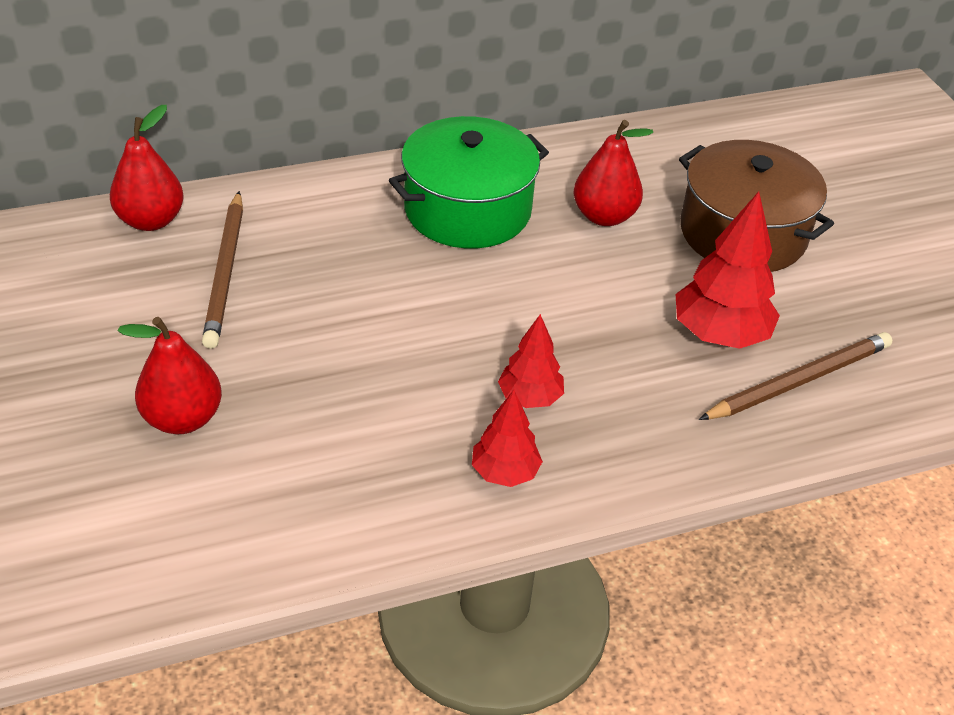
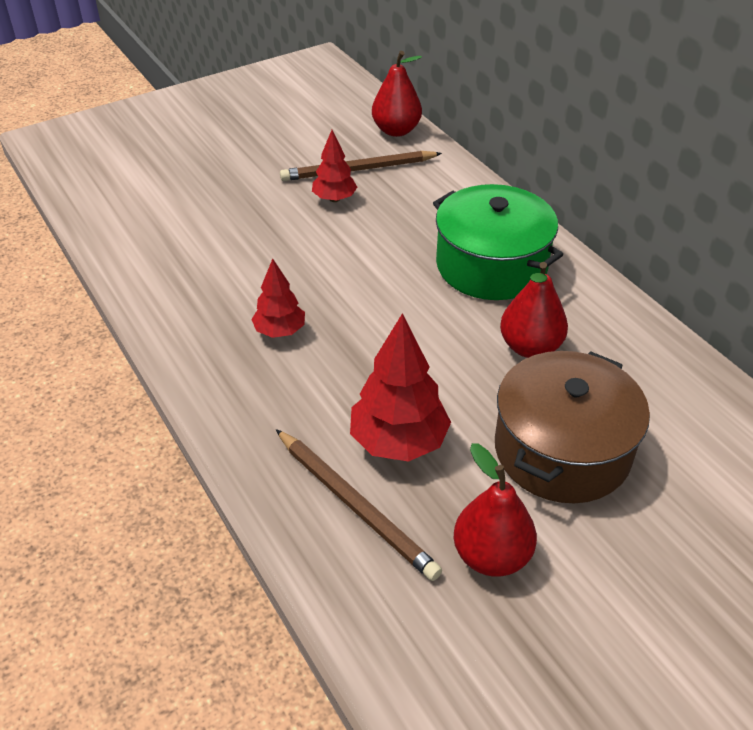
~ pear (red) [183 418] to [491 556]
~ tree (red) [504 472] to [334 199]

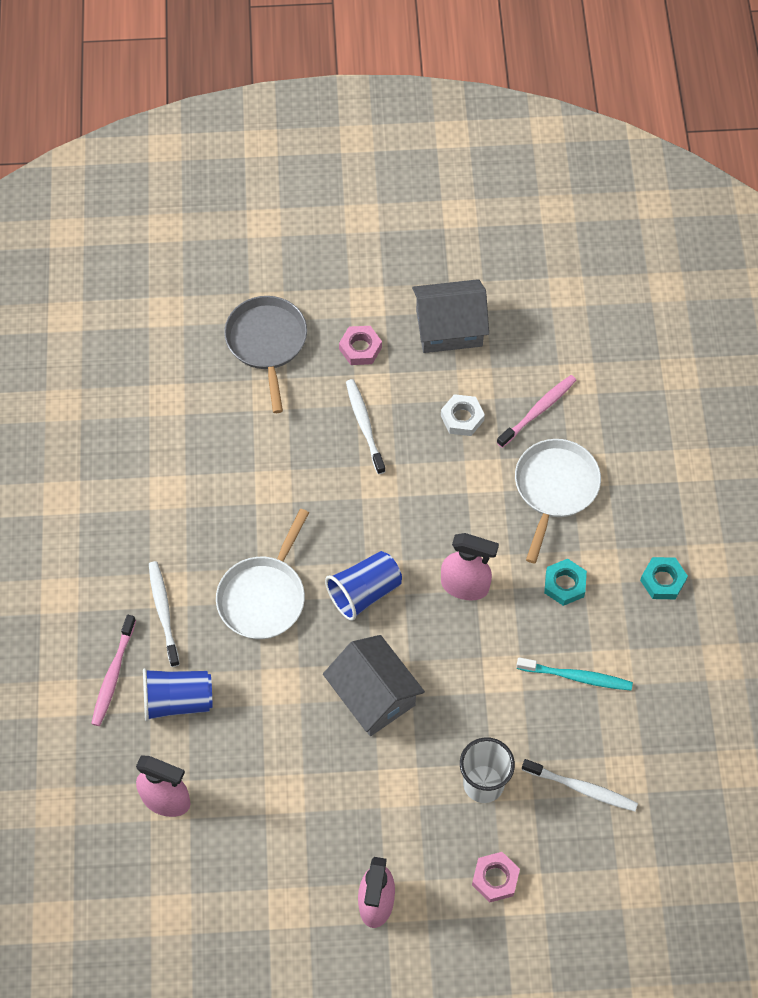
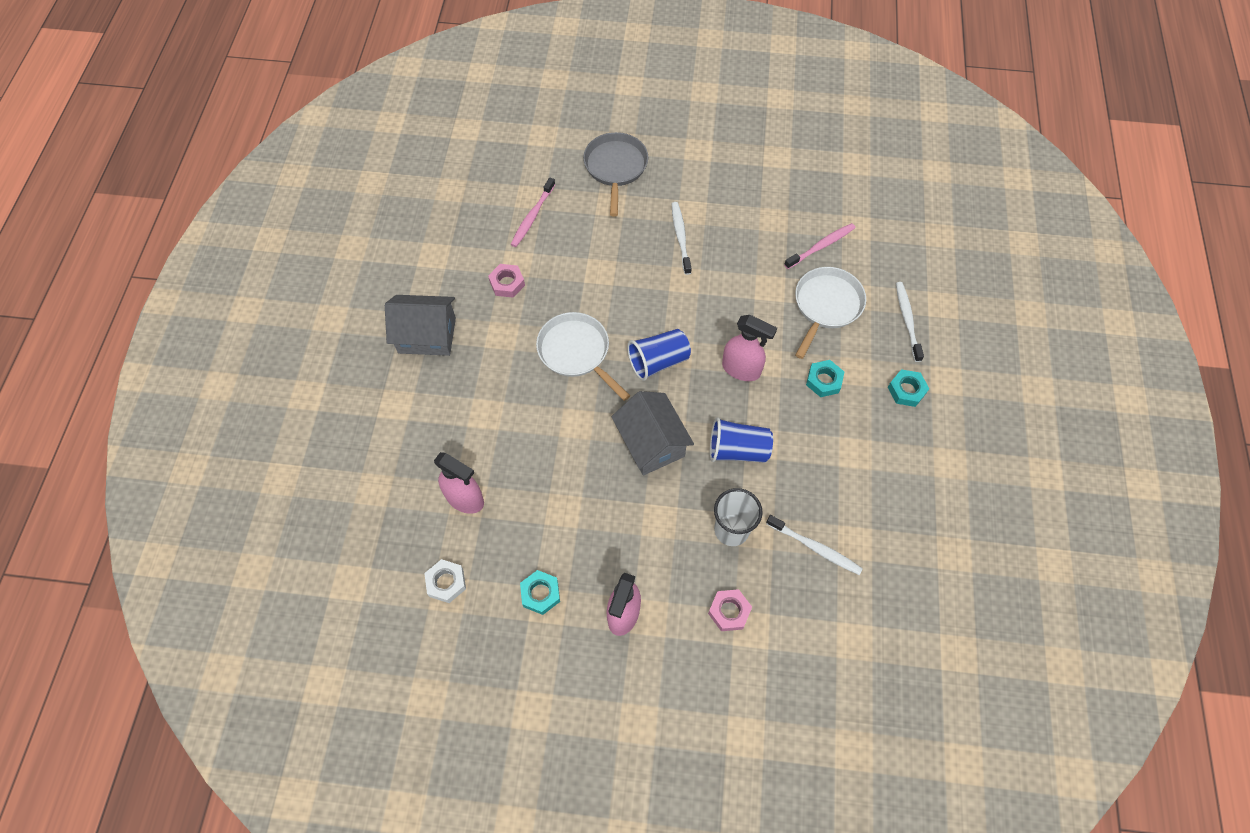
~ toothbrush (pink) [113 675] to [532 217]
~ cup (blue) [178 700] to [737 450]
~ toothbrush (white) [163 612] to [907 320]
~ pan (white) [264 596] = [576 352] 105 degrees clockwise
~ nut (pink) [360 348] to [507 283]
~ house (grey) [449 328] to [427 335]
~ nut (white) [462 418] to [446 582]
- toothbrush (turquoise) [577 677]
+ nut (turquoise) [540 593]

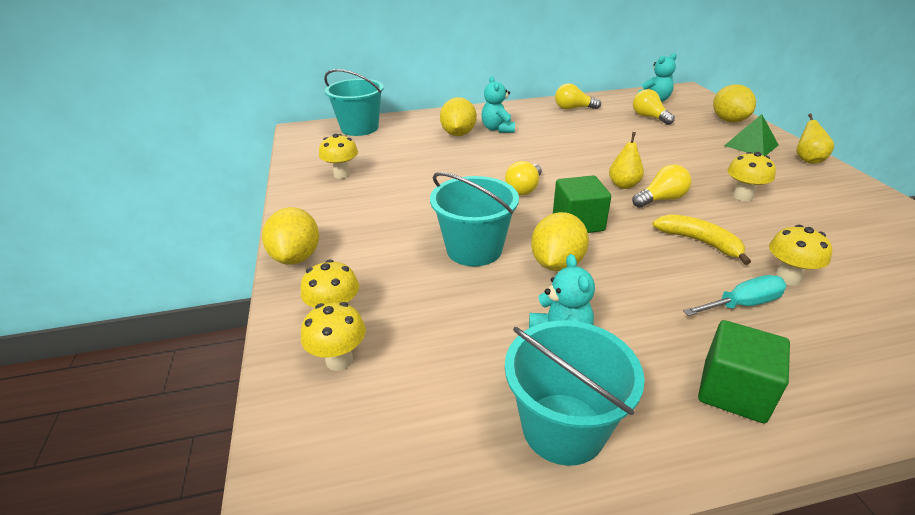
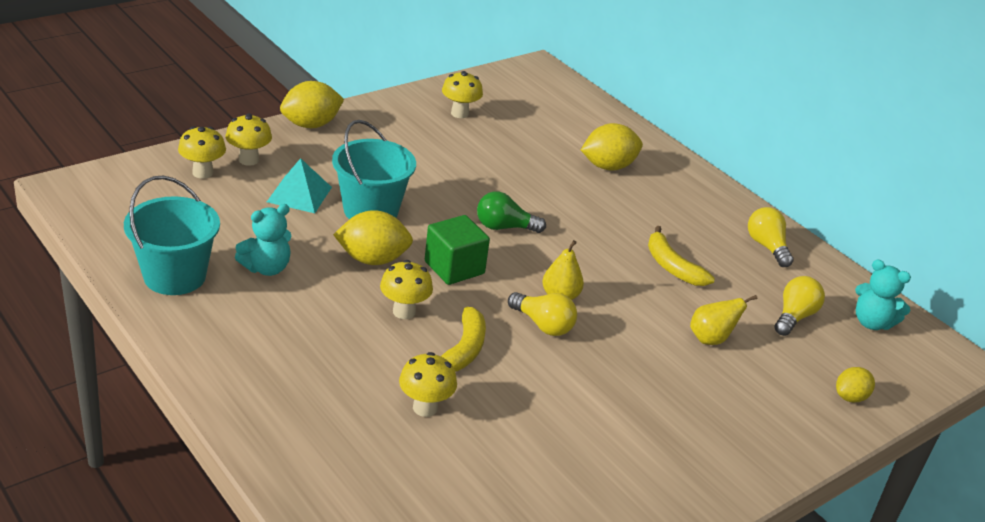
- bucket (turquoise) [359 128]
- teddy bear (turquoise) [497 129]
~ light bulb (yellow) [524 189] to light bulb (green) [504 227]
- screwdriver (turquoise) [742 304]
- cube (green) [733 391]
~ lemon (yellow) [729 120] = [850 397] x0.60
- pyramid (green) [751 145]
~ mushroom (yellow) [742 196] to [404 311]
~ pear (yellow) [807 160] to [711 339]
+ pyramid (turquoise) [299 194]
+ banana (yellow) [672 266]

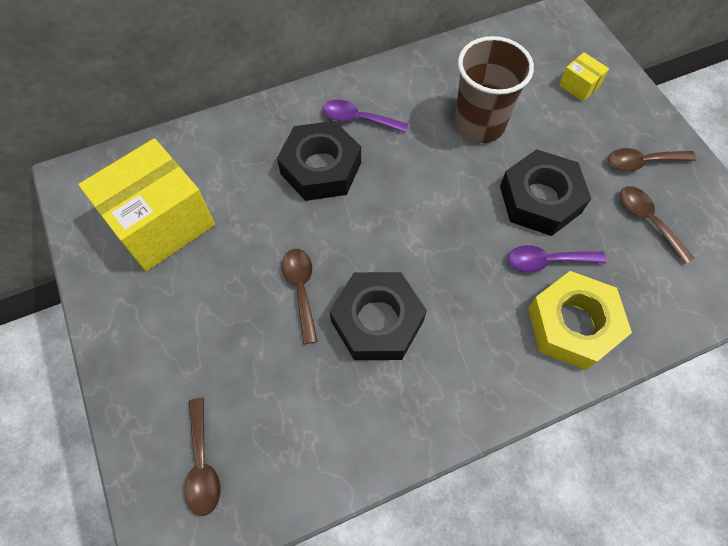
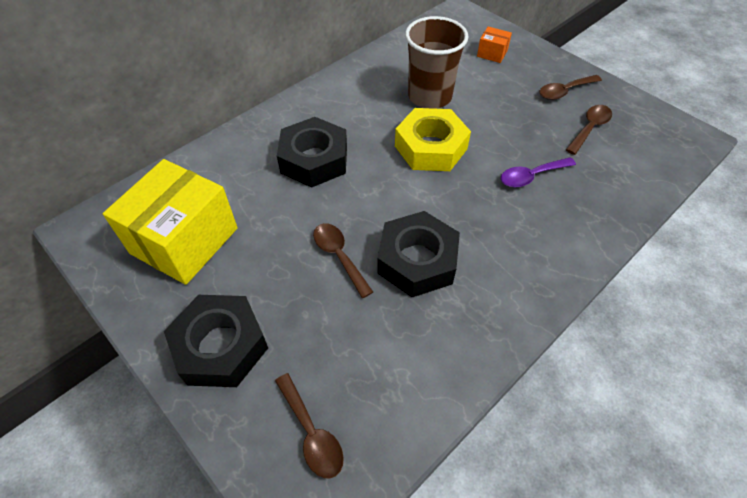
- spoon (purple) [358 119]
~ nut (black) [540 199] to [220 346]
~ nut (yellow) [573 325] to [431 147]
~ box (yellow) [579 86] to box (orange) [492 53]
~ spoon (brown) [647 220] = [589 128] 90 degrees clockwise

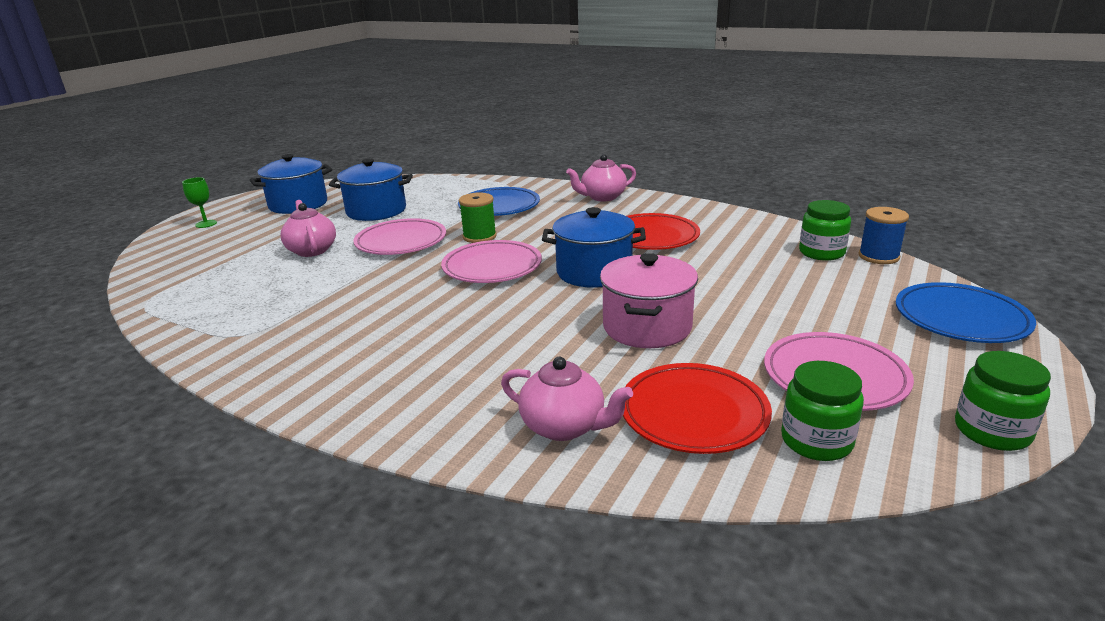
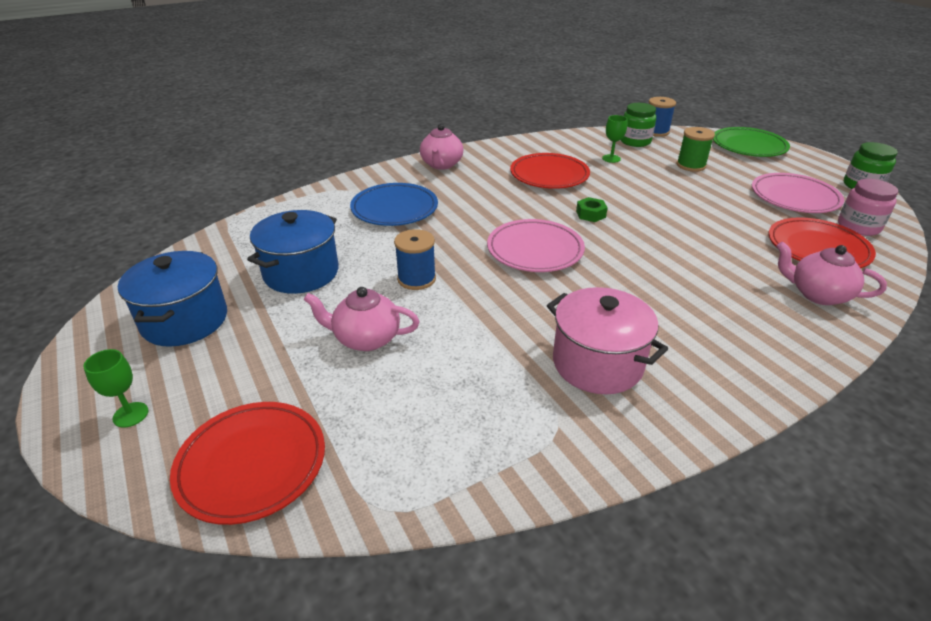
~ plate (pink) [401 242] to spool (blue) [416 279]
~ spool (green) [479 237] to [691 165]
~ teapot (pink) [565 426] = [817 294] 120 degrees counterclockwise
~ pot (blue) [594 272] to nut (green) [590 214]
~ pot (pink) [647 327] to [597 363]
~ jar (green) [816 441] to jar (pink) [858 226]
~ plate (blue) [960 318] to plate (green) [748 146]
+ plate (red) [252 464]
+ goblet (green) [611 158]

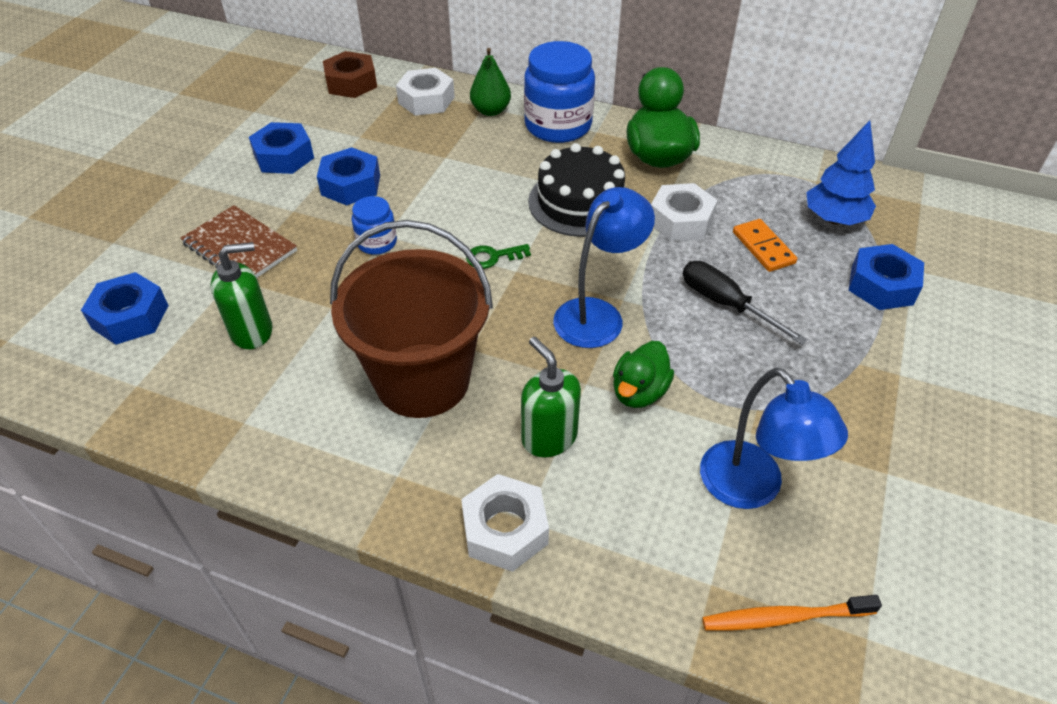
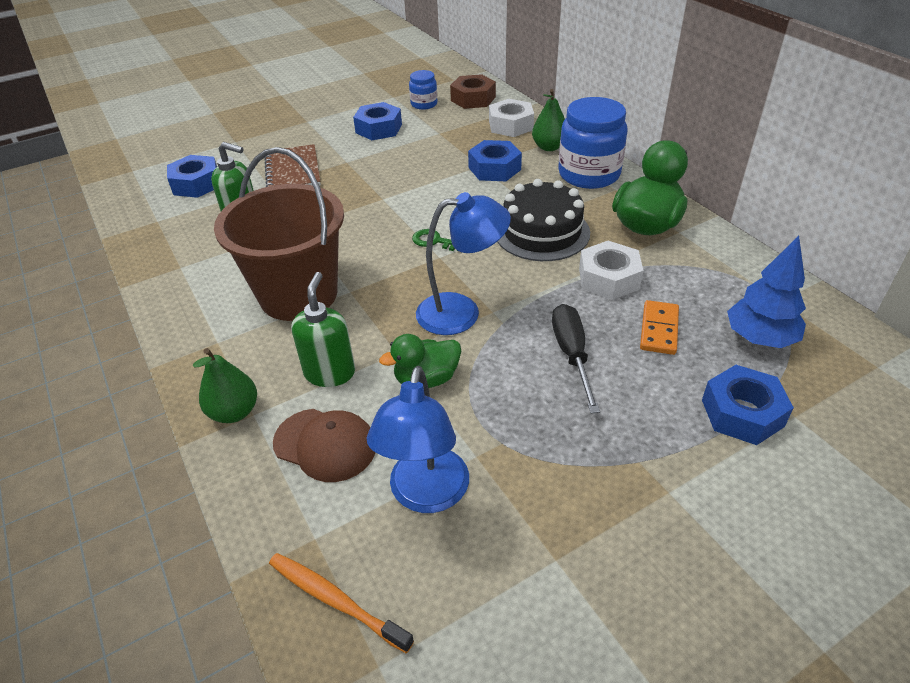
~ nut (blue) [351 185] to [494 168]
~ jar (blue) [377 242] to [424 104]
~ nut (white) [505 530] to pear (green) [234 412]
+ cap (brown) [325 445]

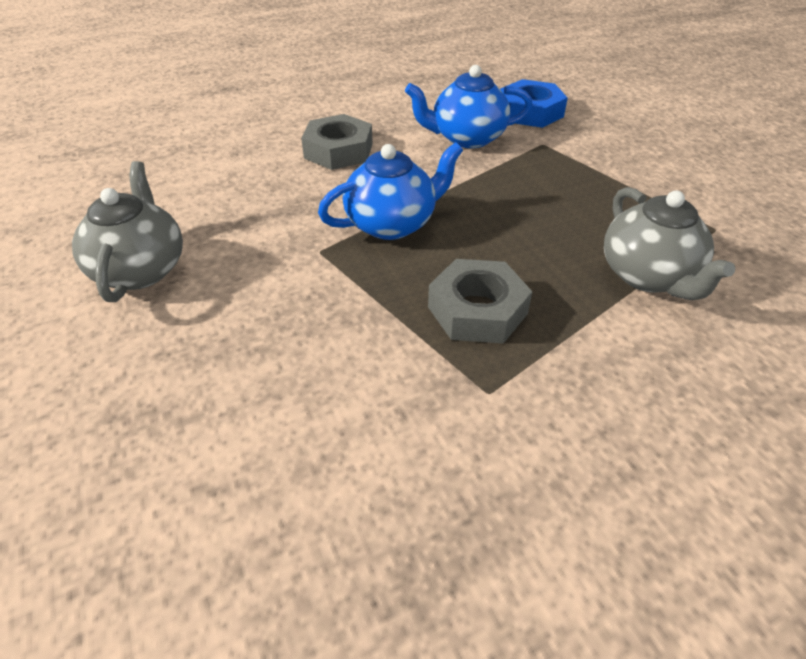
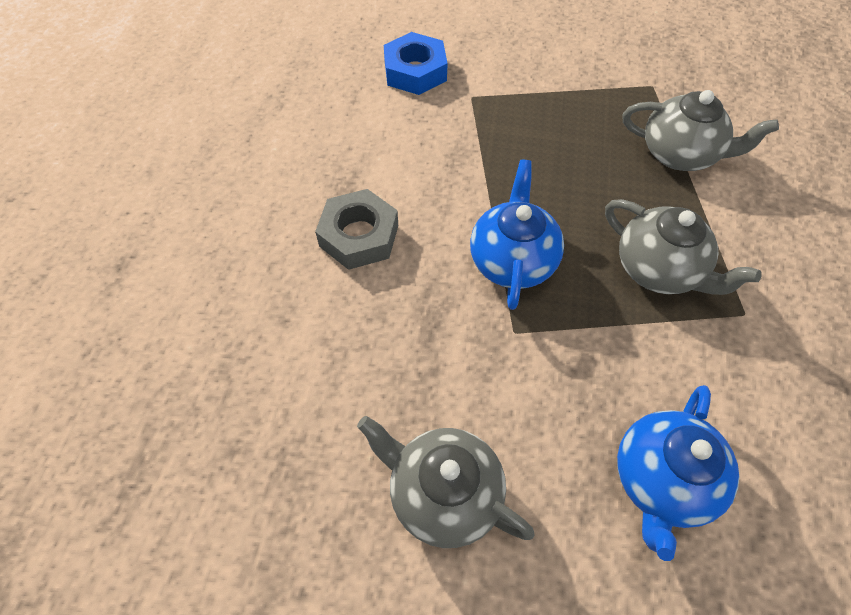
~ teapot (blue) [467 138] to [661 480]
~ nut (grey) [477 310] to teapot (grey) [658 269]

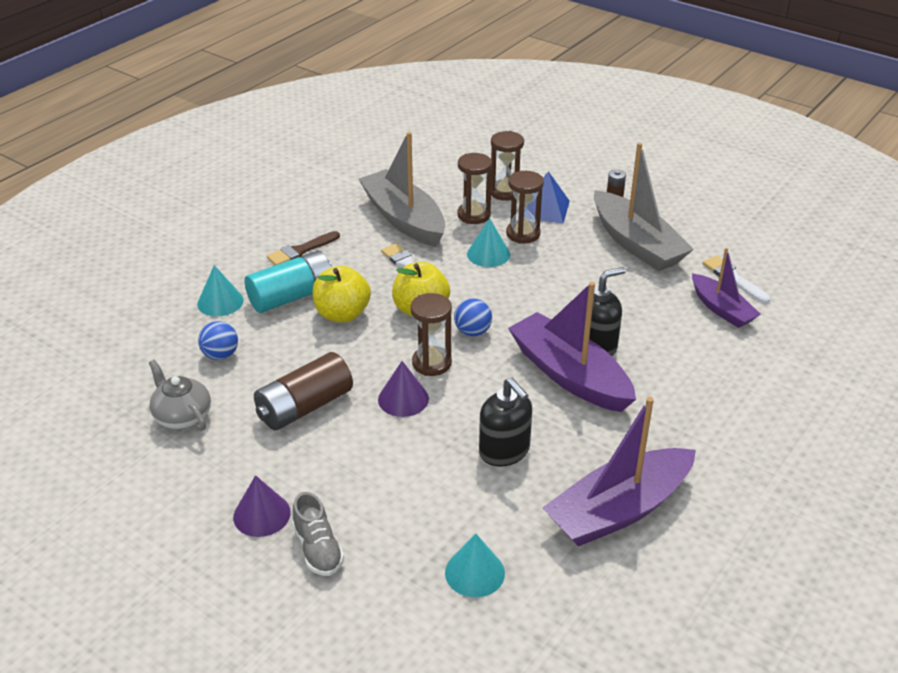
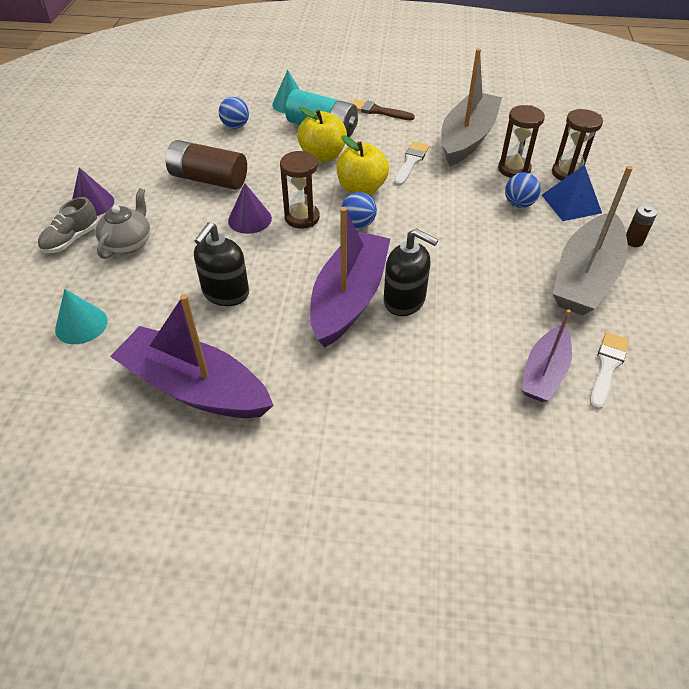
~ teapot (grey) [182 416] to [128 243]
- cone (turquoise) [488 254]
~ hourglass (brown) [523 234] to ball (blue) [519 204]

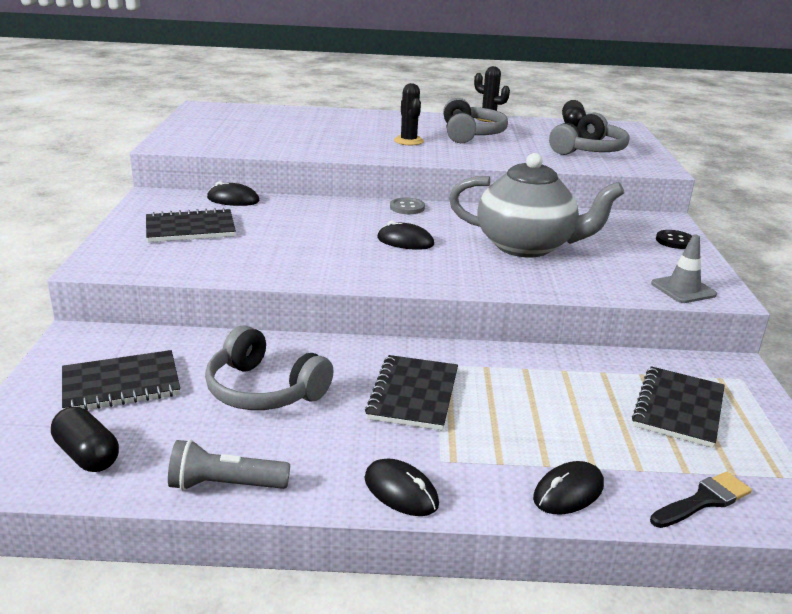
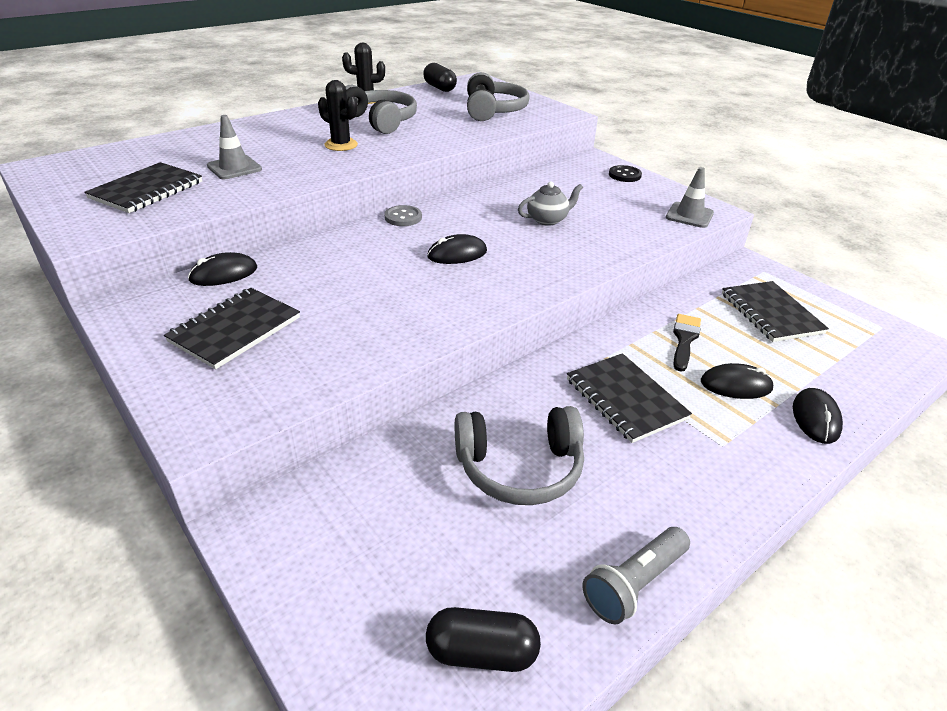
~ notebook (black) [121 384] to [147 190]
~ mouse (black) [401 491] to [736 385]
~ teapot (grey) [526 246] = [548 220] x0.45
~ brush (black) [703 500] to [684 339]
+ traffic cone (grey) [234 168]

